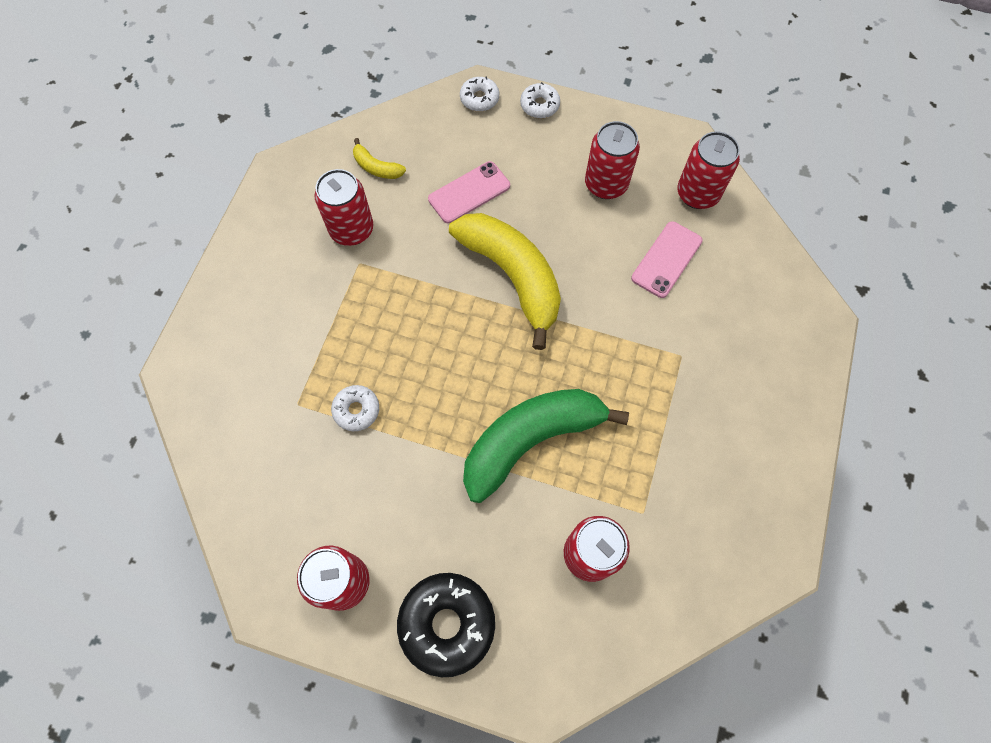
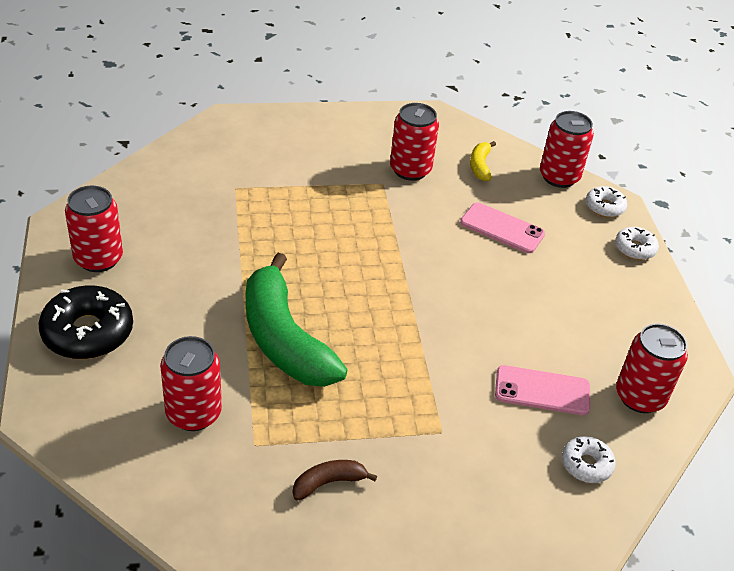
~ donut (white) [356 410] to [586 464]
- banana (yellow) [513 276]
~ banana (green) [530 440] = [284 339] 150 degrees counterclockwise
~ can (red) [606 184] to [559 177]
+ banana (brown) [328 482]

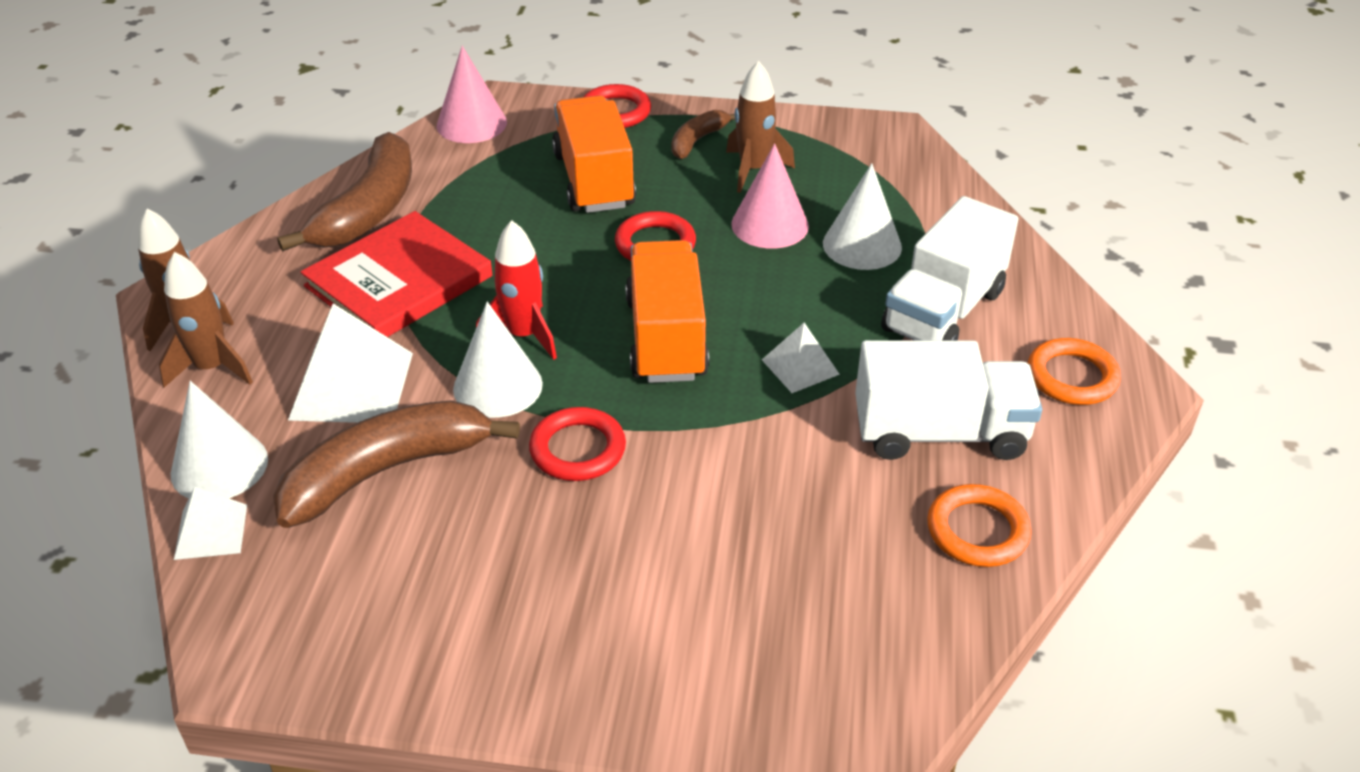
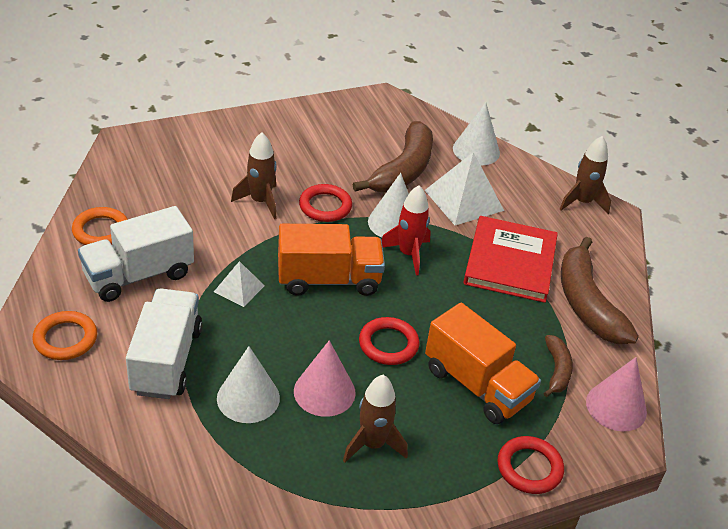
~ rocket (brown) [212 368] to [260 201]
- pyramid (white) [211 531]
~ truck (orange) [666 338] = [328 280] 60 degrees counterclockwise
~ banana (brown) [697 140] to [557 370]

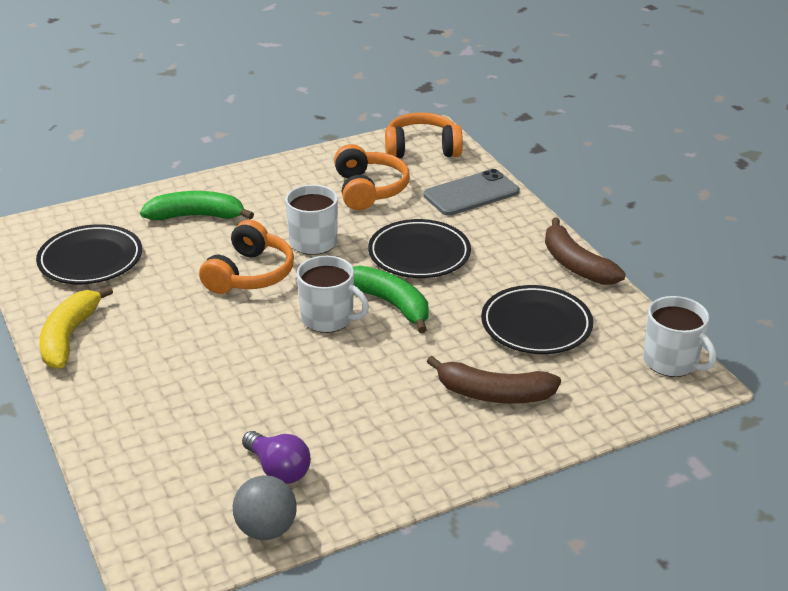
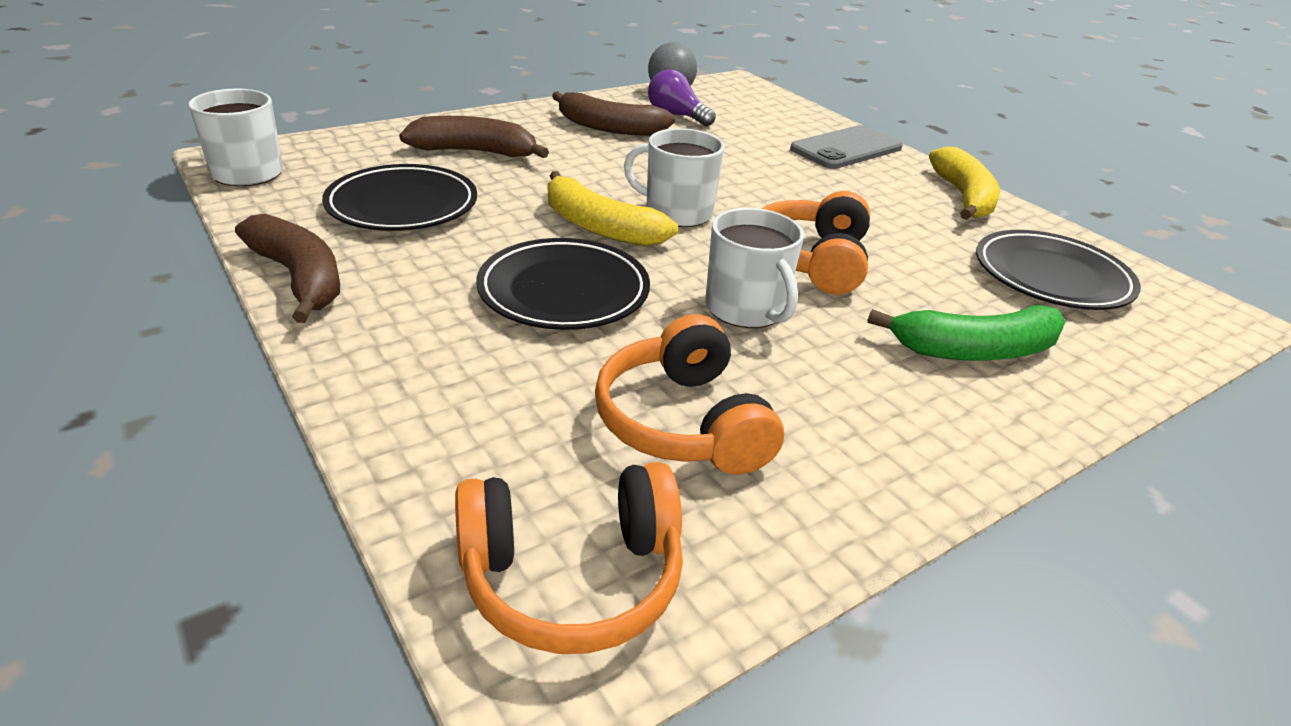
~ banana (green) [390 304] to banana (yellow) [599 227]
~ phone (grey) [471 193] to [846 148]
+ banana (brown) [609 128]

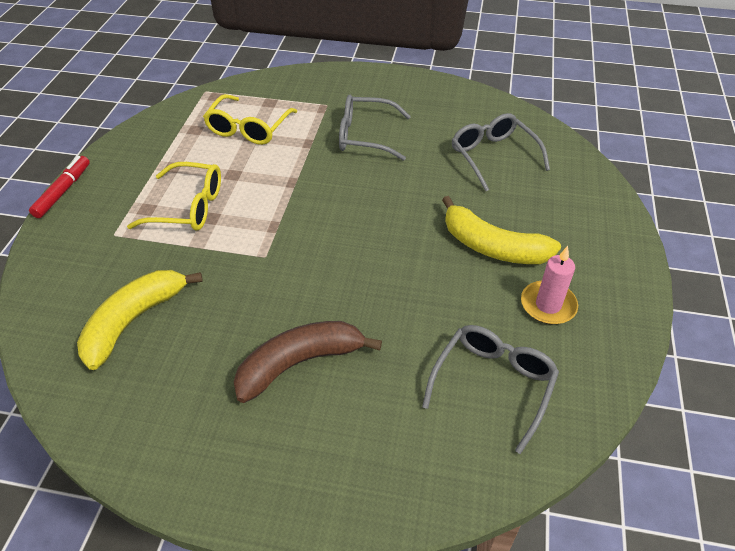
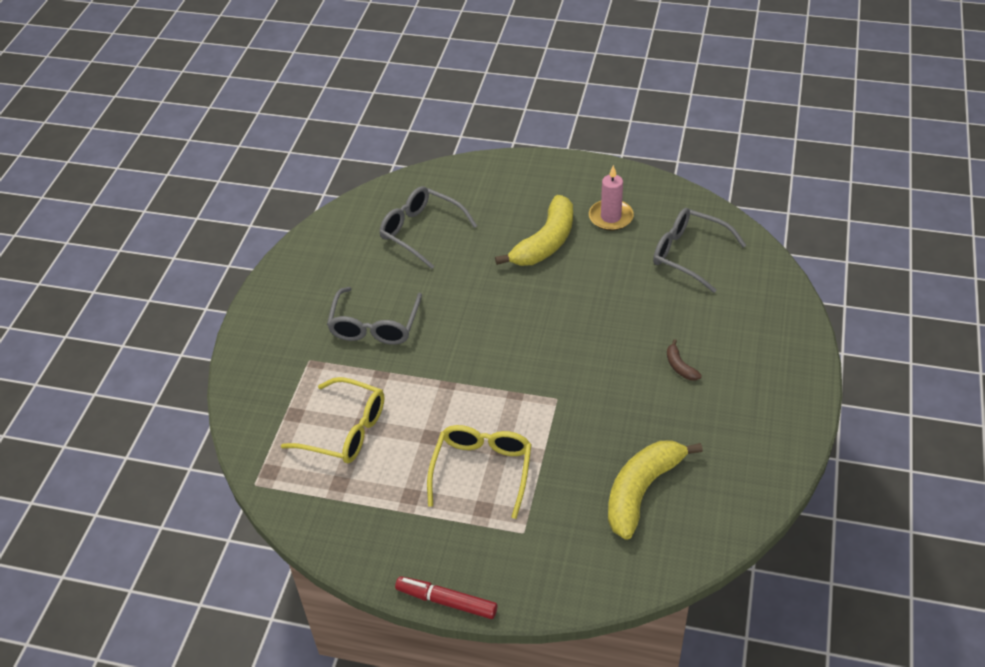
~ banana (yellow) [134 321] = [642 491] 90 degrees clockwise
~ banana (brown) [299 363] = [680 366] x0.44
~ glasses (grey) [493 156] = [421 231] 60 degrees clockwise

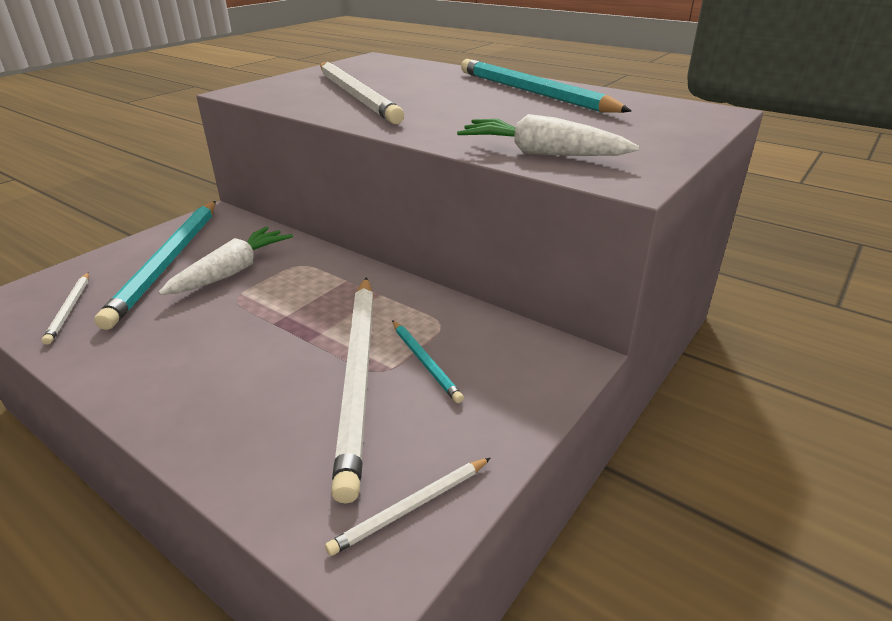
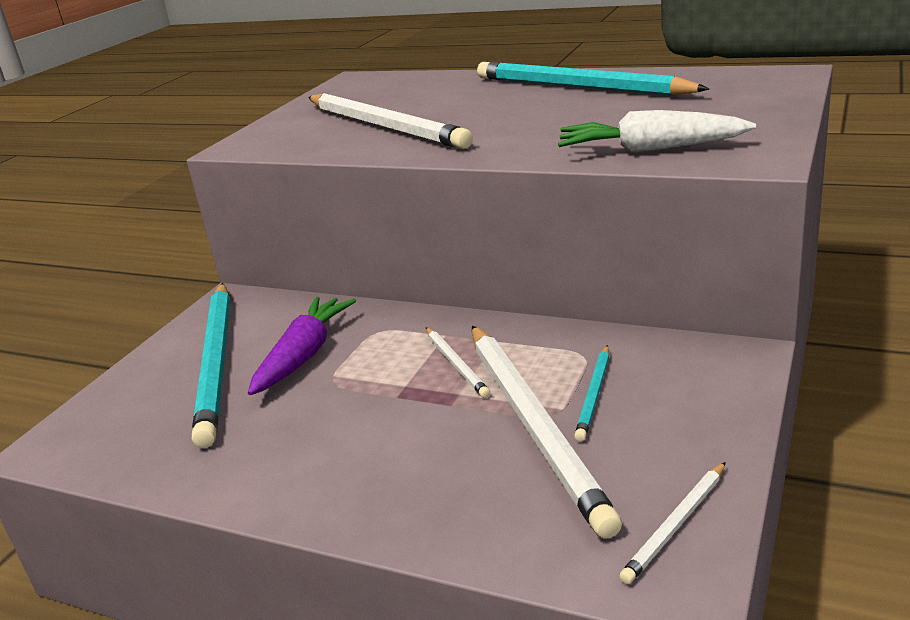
~ pencil (white) [70 309] to [456 364]
~ carrot (white) [232 271] to carrot (purple) [304 355]
~ pencil (turquoise) [425 362] = [594 395] 60 degrees clockwise

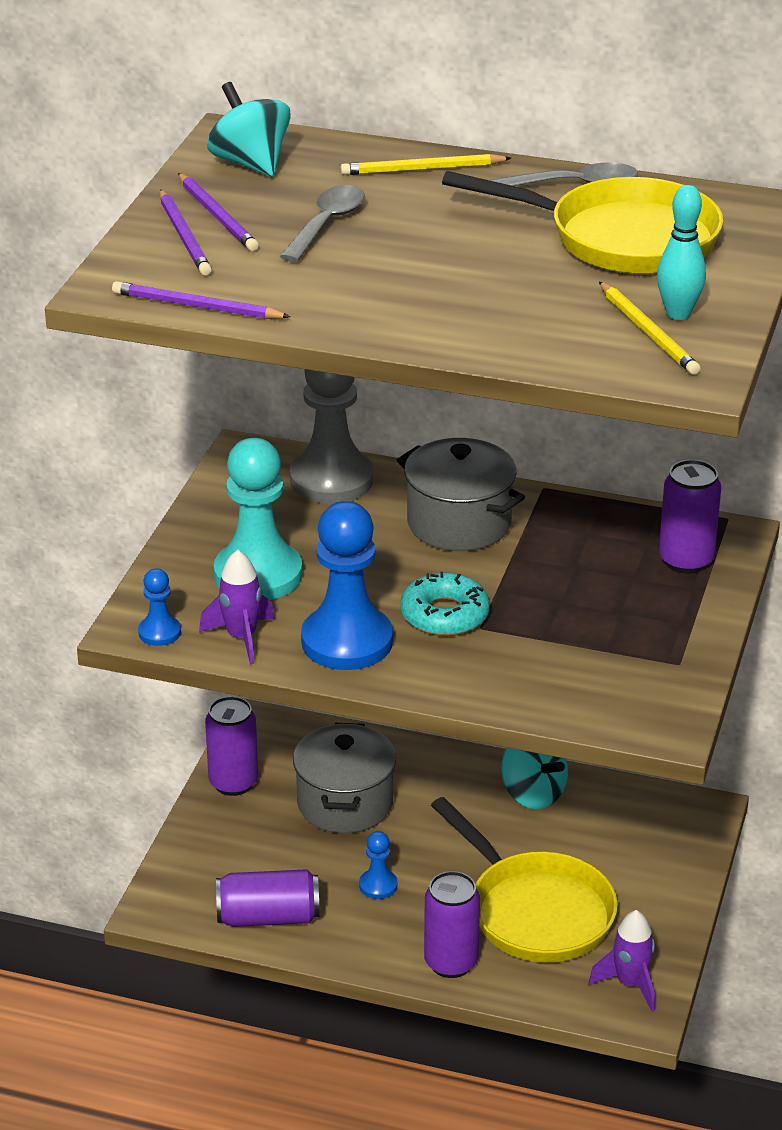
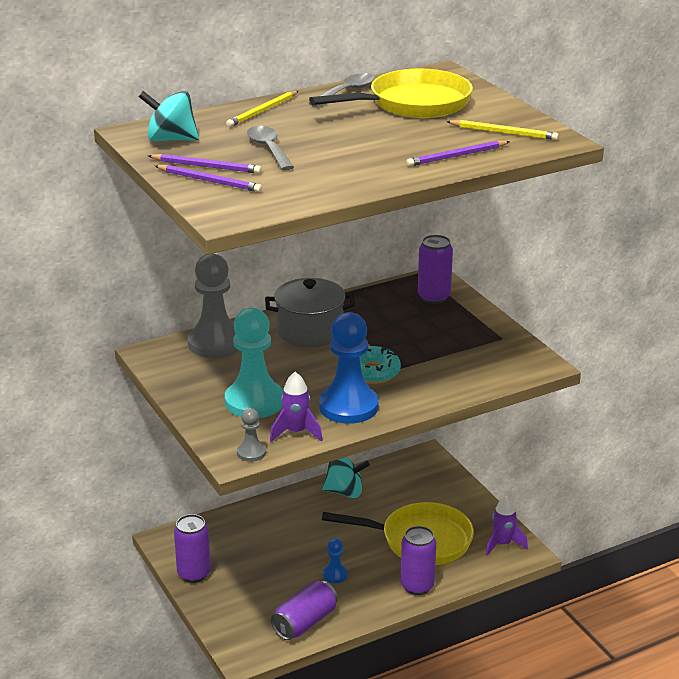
~ pencil (purple) [196 306] to [456 156]
~ pawn (blue) [159 632] to pawn (grey) [251 453]
- pot (grey) [345 803]
- bowling pin (turquoise) [678 314]

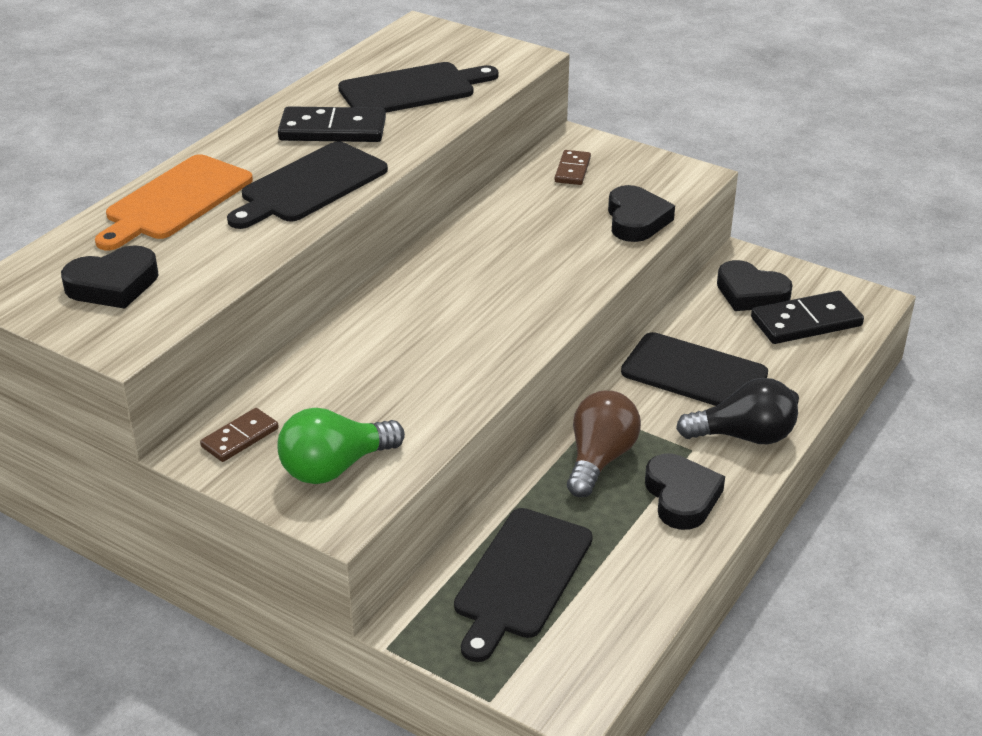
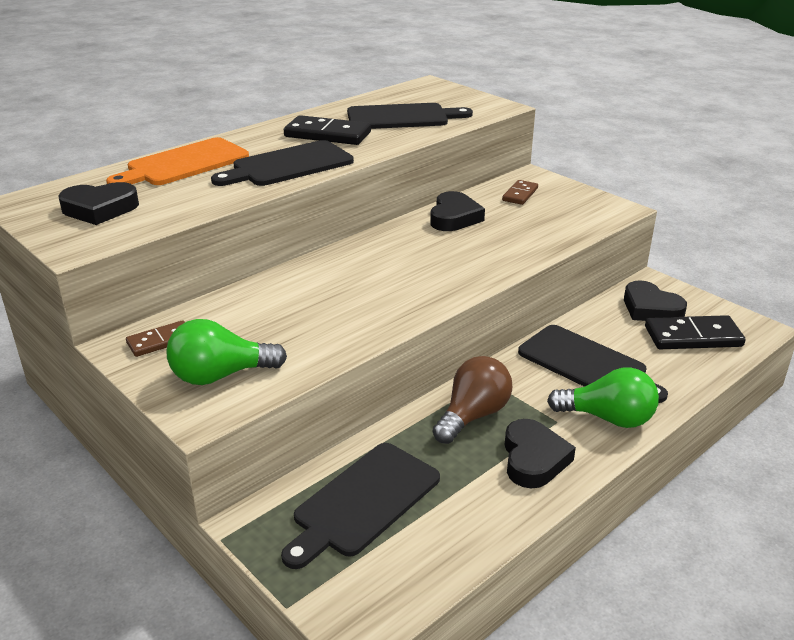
~ heart (black) [636 220] to [454 217]
~ light bulb (black) [744 436] to light bulb (green) [608 418]

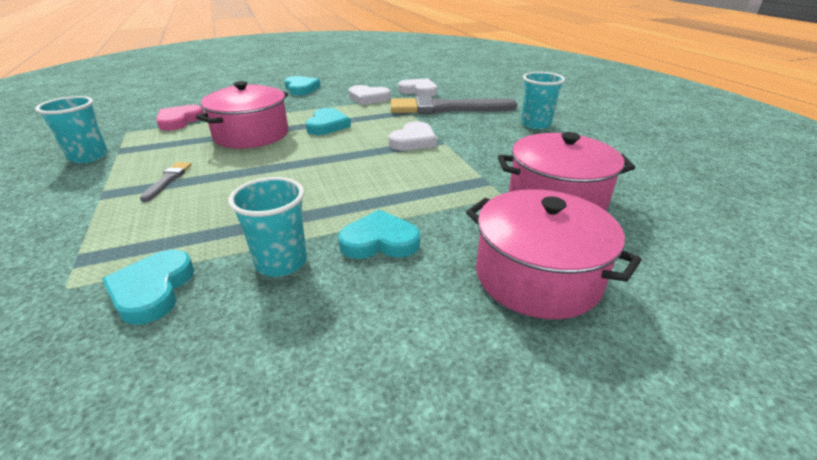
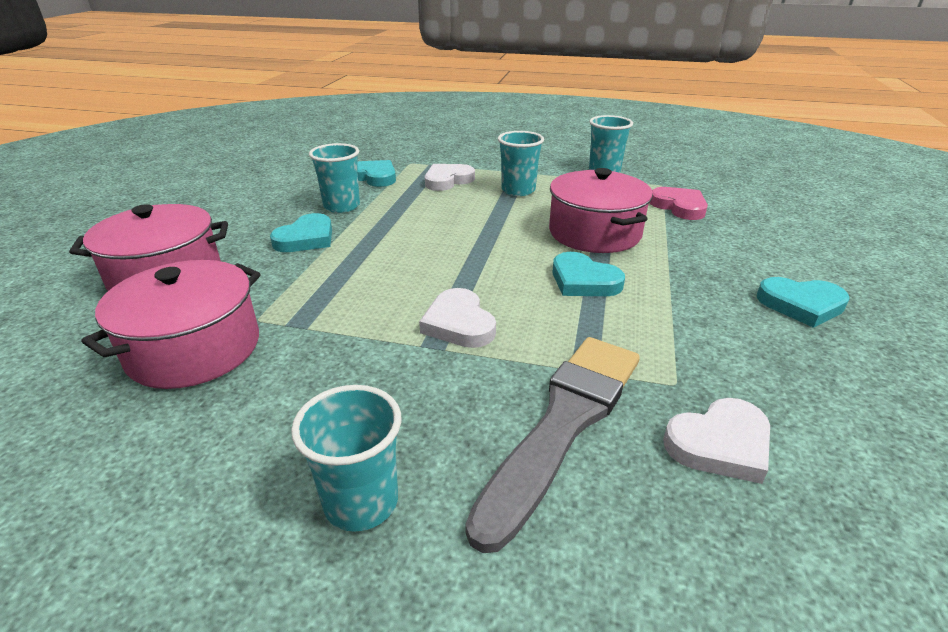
~ brush (grey) [168 180] to cup (turquoise) [518 190]
~ heart (white) [368 98] to [447 180]

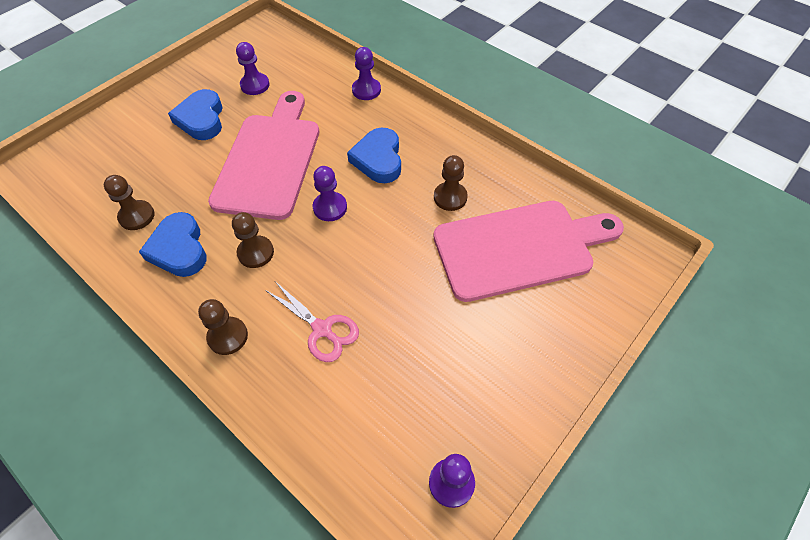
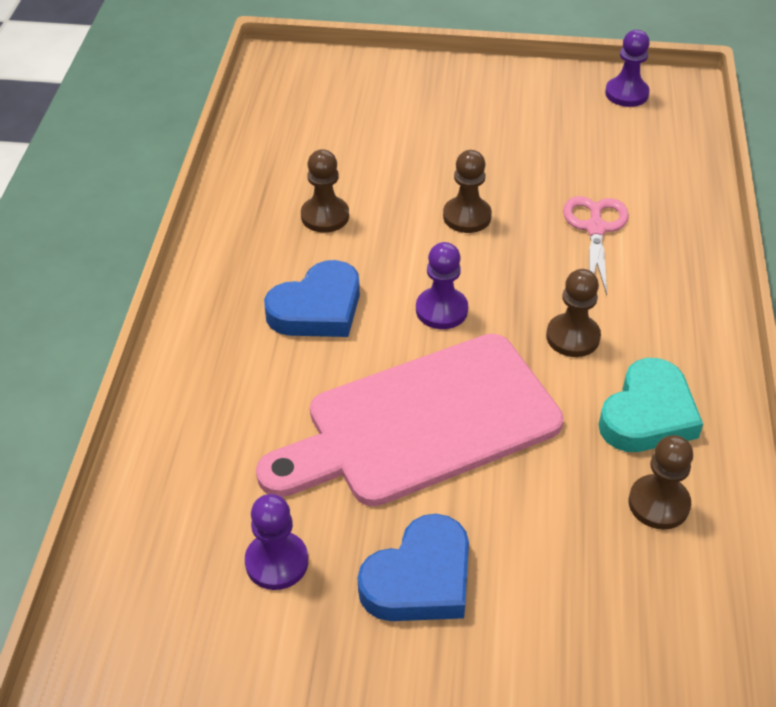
~ heart (blue) [179 249] to heart (turquoise) [648 414]
~ pawn (brown) [228 336] to [467 216]
- pawn (purple) [366 90]
- cutting board (pink) [519 248]

